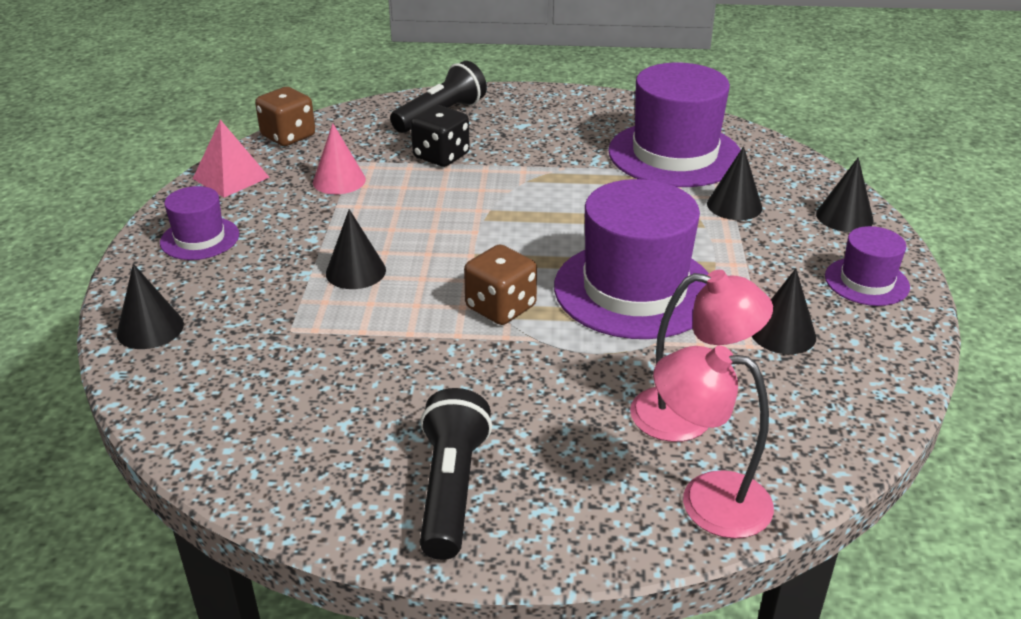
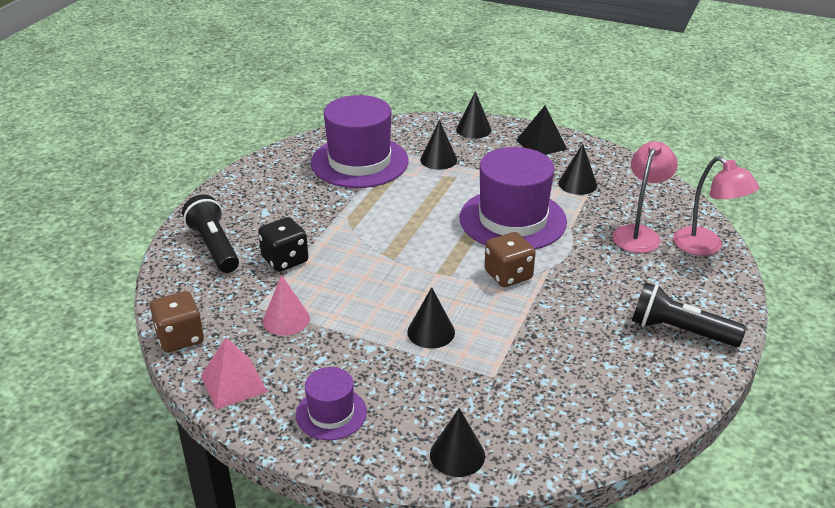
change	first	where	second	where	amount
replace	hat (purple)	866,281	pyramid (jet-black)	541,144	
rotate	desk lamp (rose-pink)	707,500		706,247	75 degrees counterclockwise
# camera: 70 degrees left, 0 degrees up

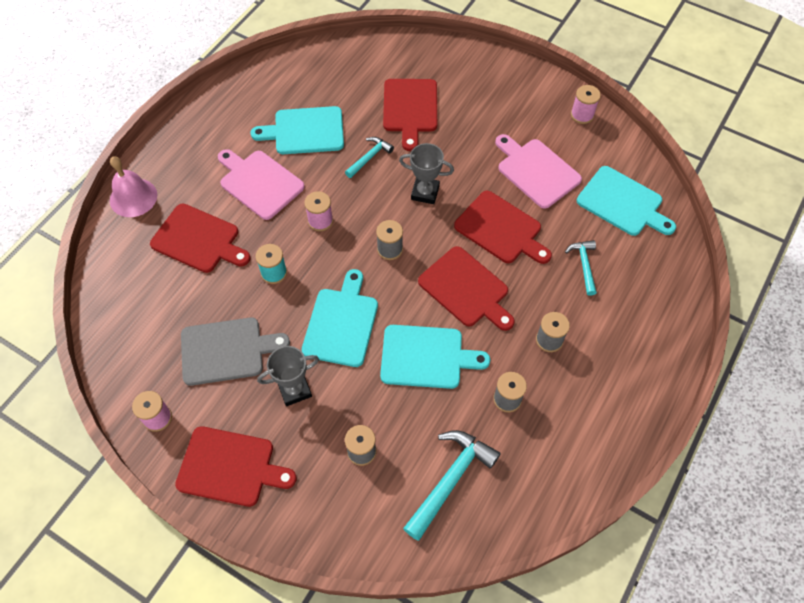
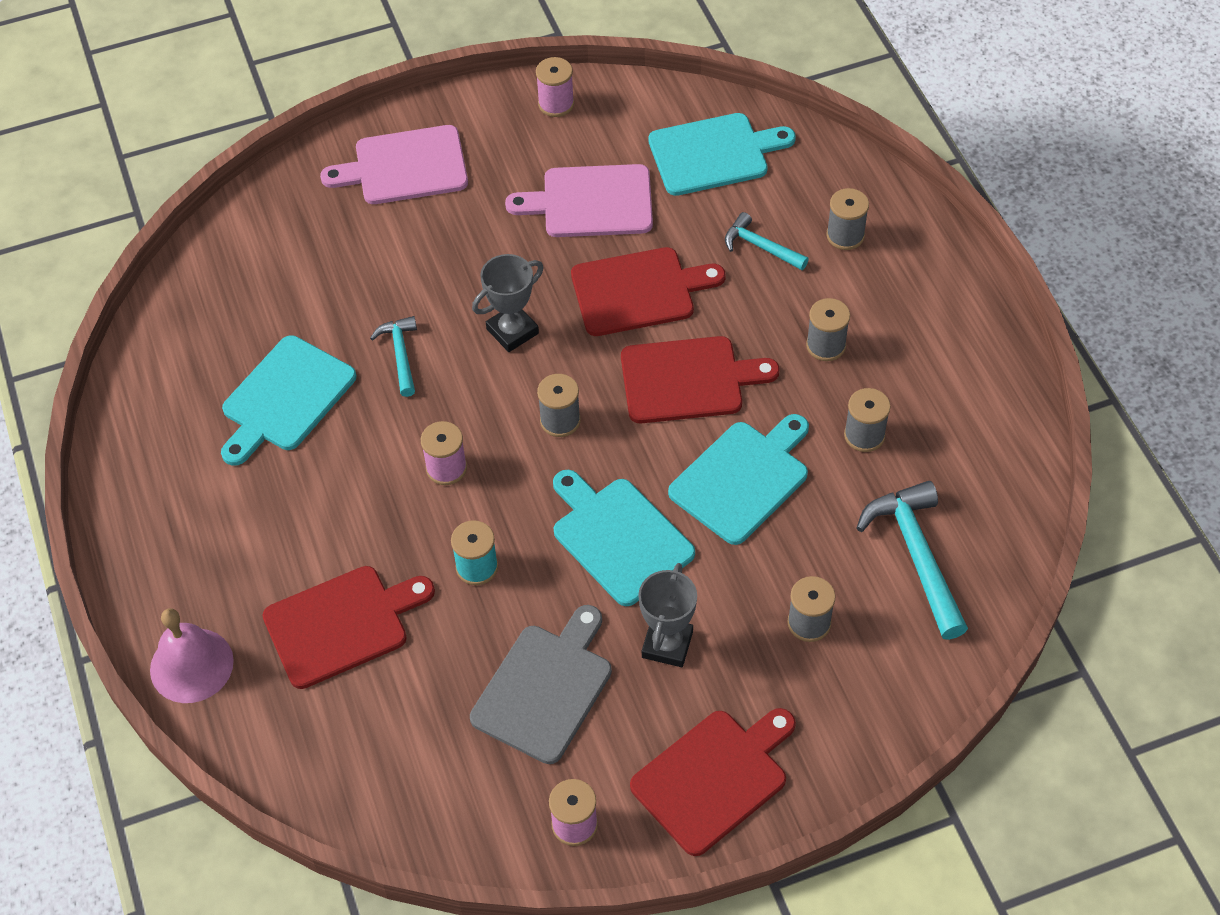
change	first	where	second	where	amount
move	chopping board (rose-pink)	259,183		405,166	
insert			reel of thread (ash-grey)	845,235	
delete	chopping board (scarlet)	410,109			
# camera: 50 degrees left, 5 degrees down

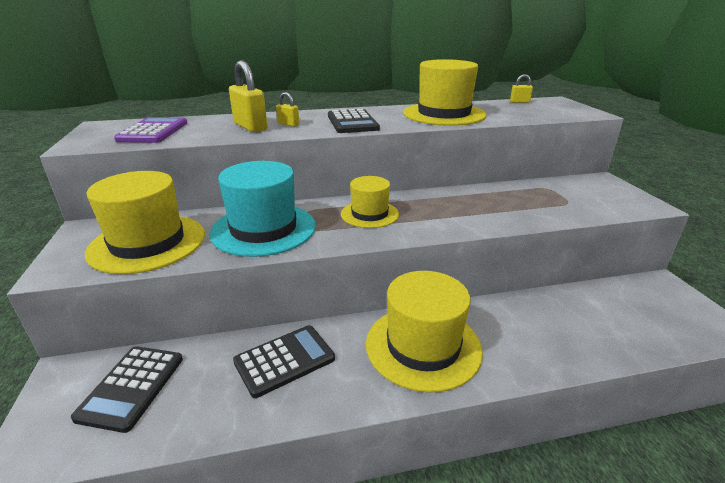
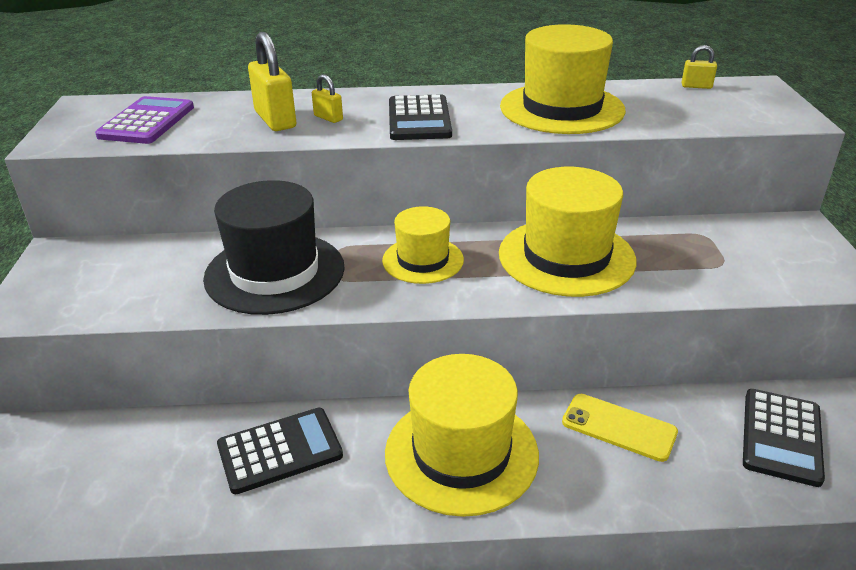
change	first	where	second	where	amount
recolor	hat (teal)	263,229	hat (jet-black)	275,272	
move	hat (golden)	148,243		566,257	
insert			mobile phone (golden)	619,427	
move	pocket calculator (jet-black)	131,387		781,437	
# camera: 10 degrees right, 5 degrees up

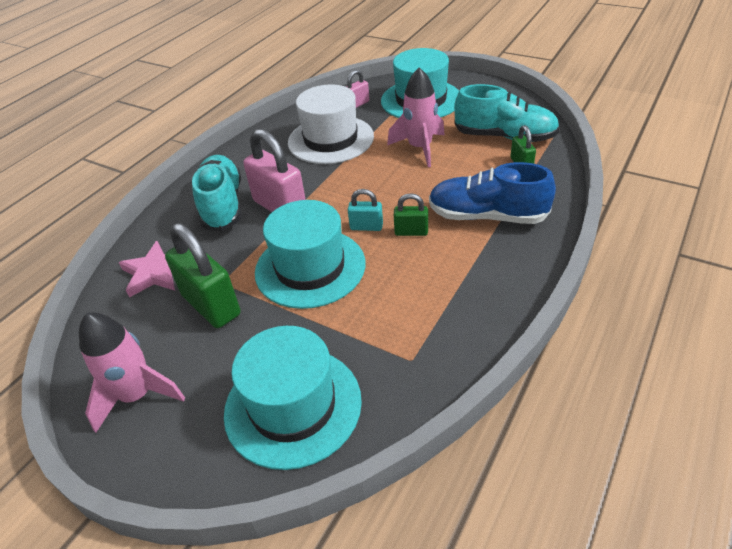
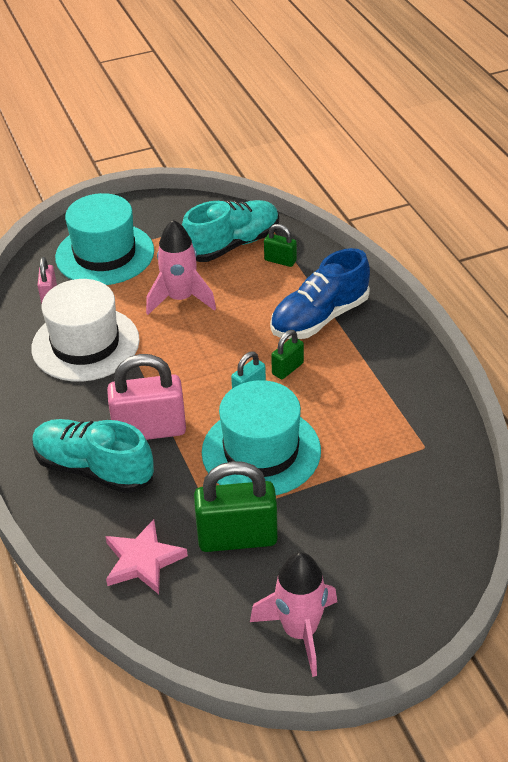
change	first	where	second	where	amount
delete	hat (teal)	293,406			
# camera: 55 degrees left, 0 degrees up

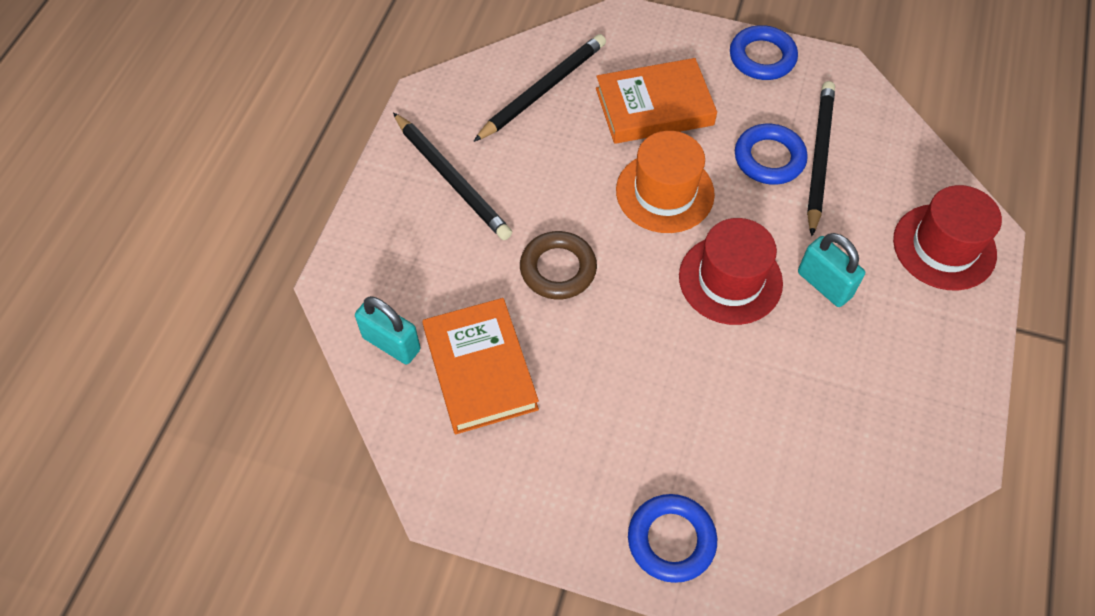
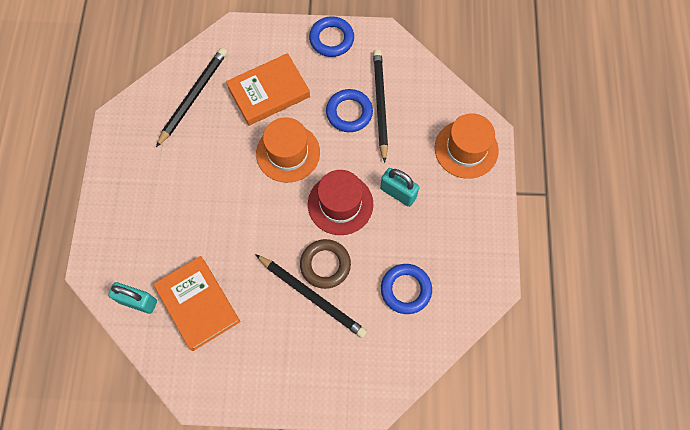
change	first	where	second	where	amount
move	lead pencil (jet-black)	451,179		312,296	
move	hoop (russet)	558,269		325,265	
move	hoop (blue)	671,540		405,290	
recolor	hat (scarlet)	944,247	hat (orange)	466,149	
# camera: 15 degrees left, 10 degrees up

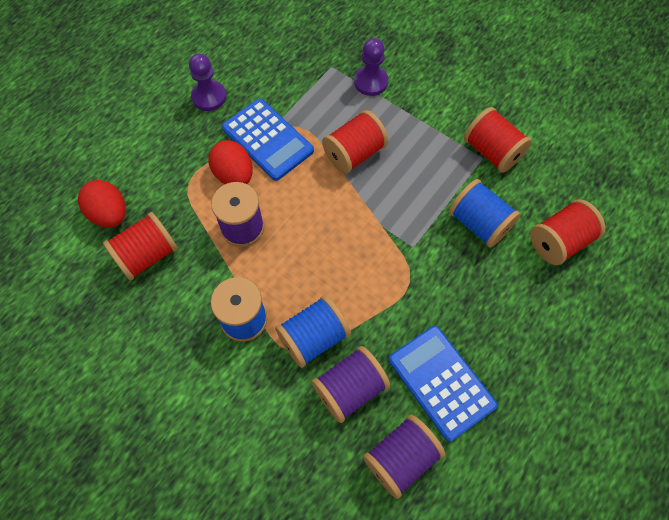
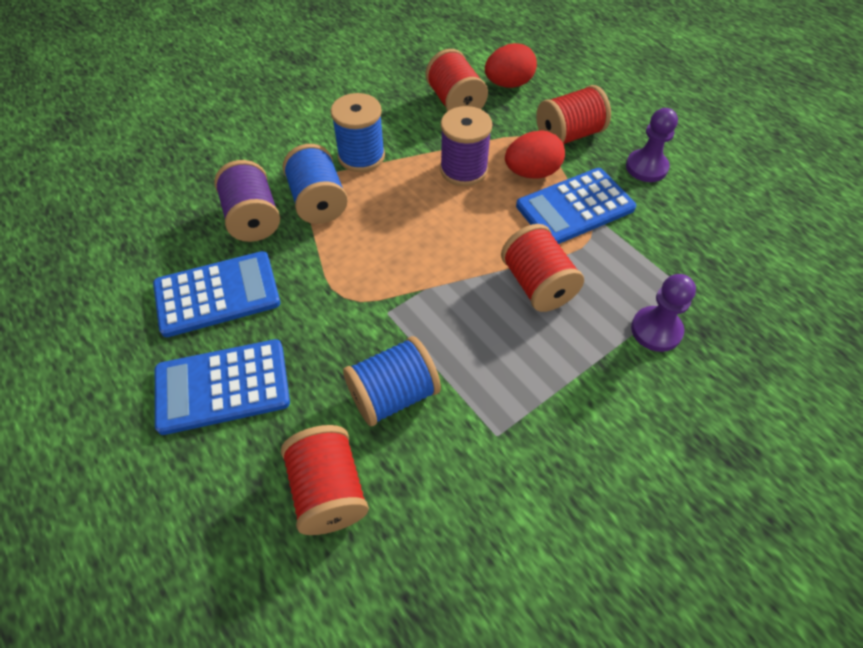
change	first	where	second	where	amount
insert			pocket calculator (blue)	222,387	
move	reel of thread (scarlet)	492,151		568,135	
delete	reel of thread (purple)	401,458			
# camera: 105 degrees right, 10 degrees down

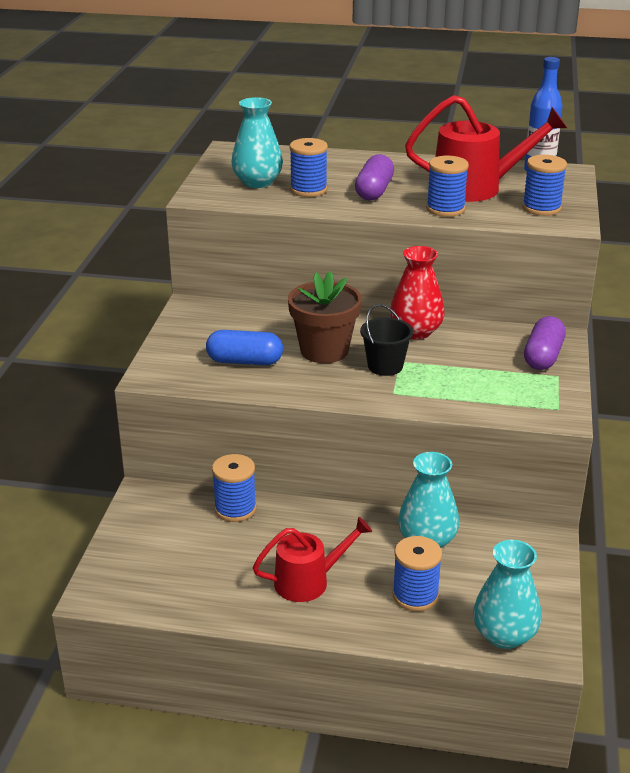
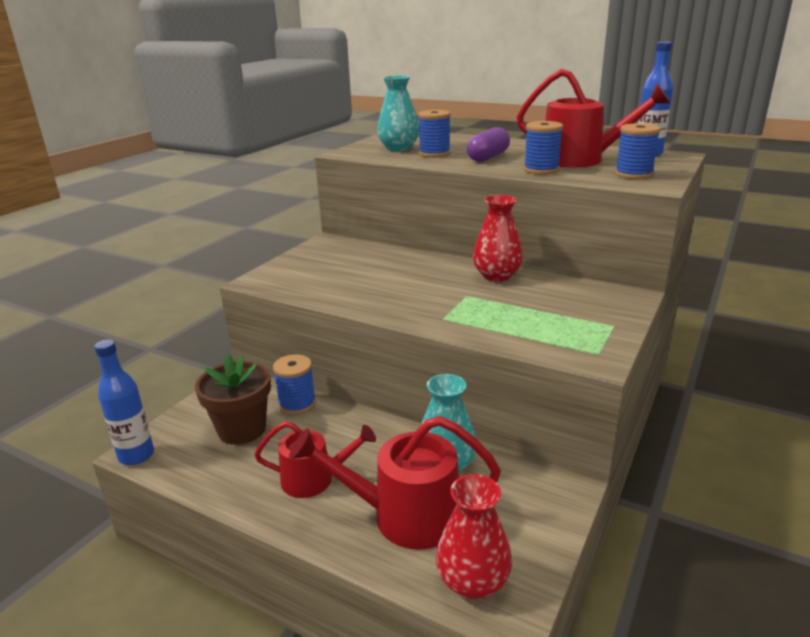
change	first	where	second	where	amount
insert			bottle (blue)	136,456	
move	potted plant (russet)	324,351		242,429	
replace	reel of thread (blue)	415,595	watering can (scarlet)	404,516	
recolor	vase (teal)	504,635	vase (scarlet)	473,581	
delete	capsule (blue)	245,361			
delete	sand bucket (jet-black)	385,366			
delete	capsule (purple)	543,356			
# camera: 20 degrees right, 5 degrees down

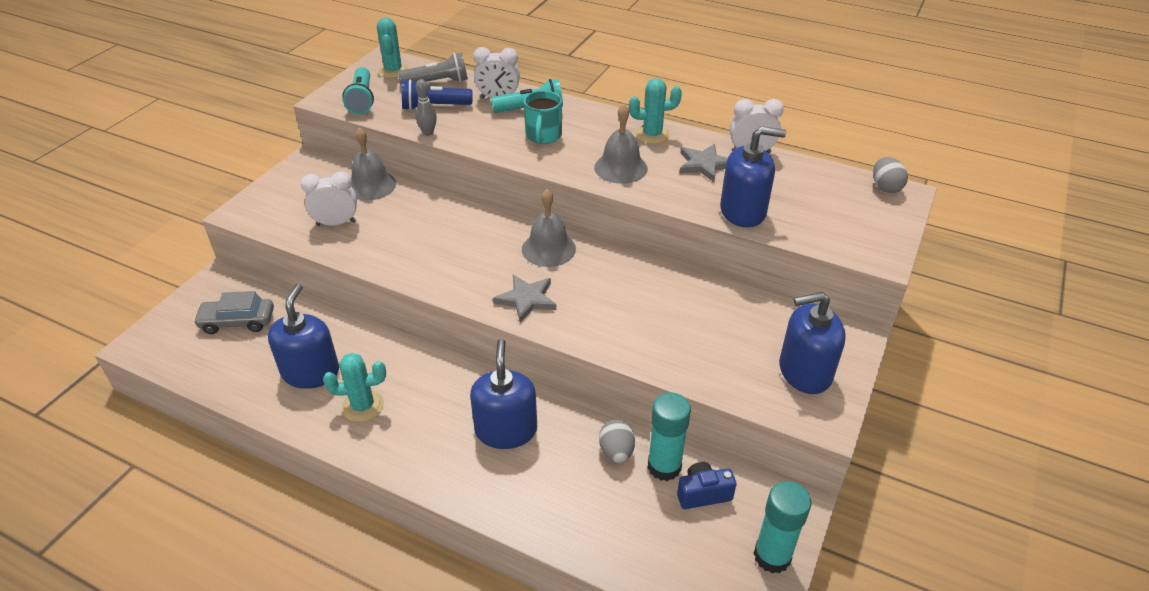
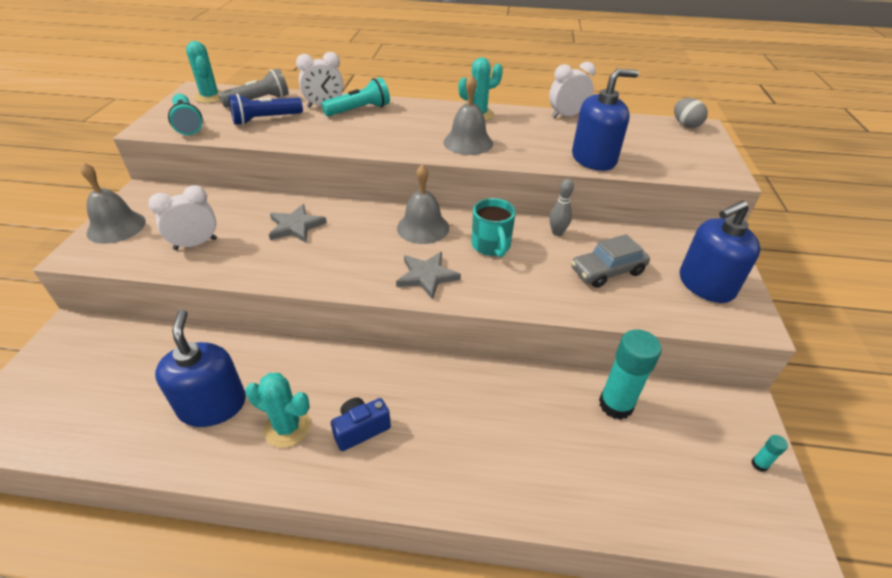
change	first	where	second	where	amount
move	school bell (ash-grey)	371,185		116,227	
rotate	cactus (teal)	363,406		287,427	45 degrees clockwise
move	star (ash-grey)	704,165		296,226	
move	camera (blue)	703,494		361,429	
move	mug (teal)	543,136		491,246	
move	bowling pin (ash-grey)	428,133		557,232	
move	automobile (ash-grey)	237,322		607,271	
resize	stick of glue (teal)	772,556		759,464	x0.42
delete	soap dispenser (blue)	506,430			
delete	egg shape (ash-grey)	616,452			
# camera: 20 degrees left, 0 degrees up

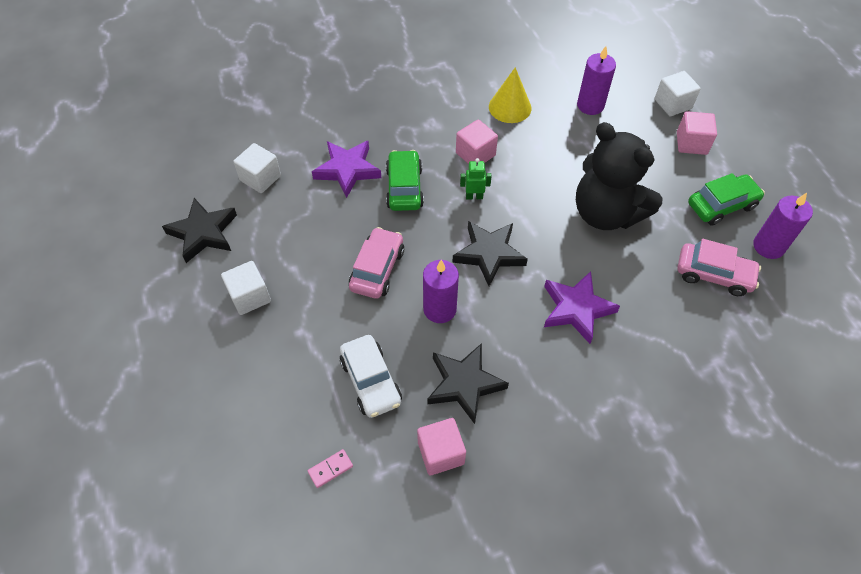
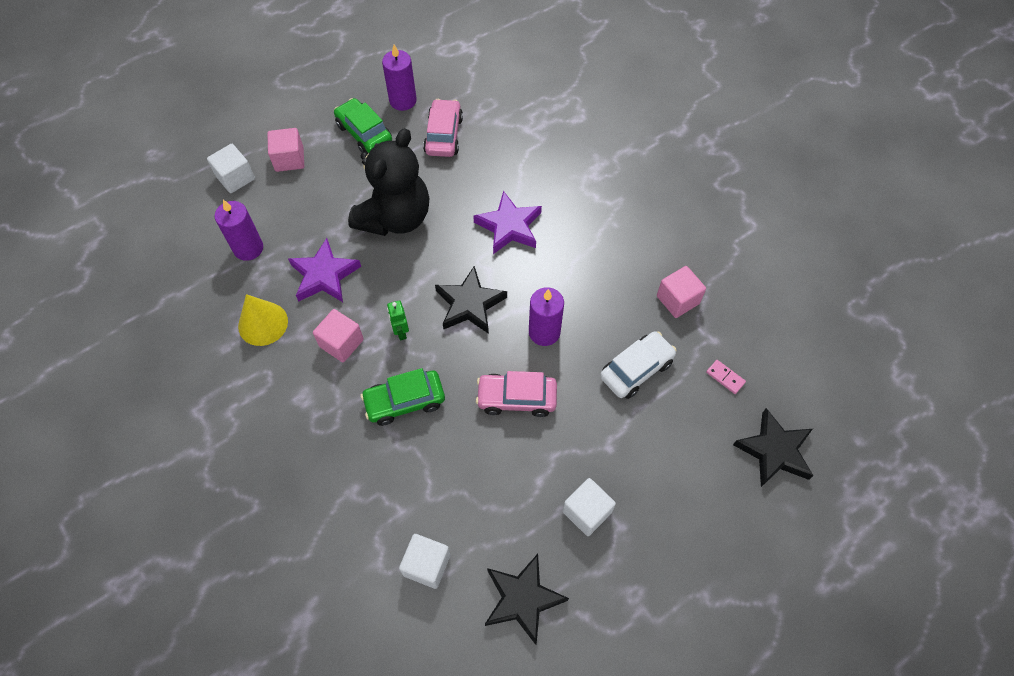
change	first	where	second	where	amount
move	star (purple)	347,170		324,275	
move	star (jet-black)	464,384		774,451	
# camera: 105 degrees left, 5 degrees up

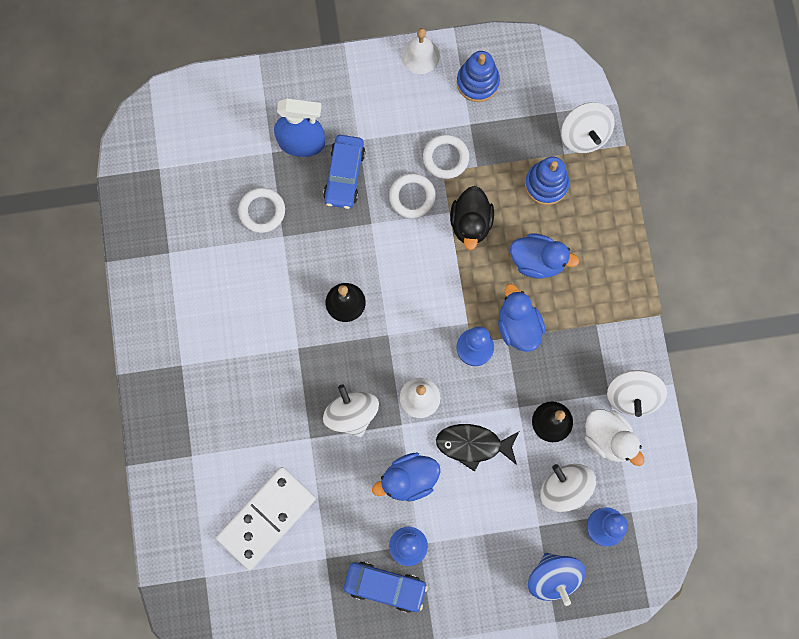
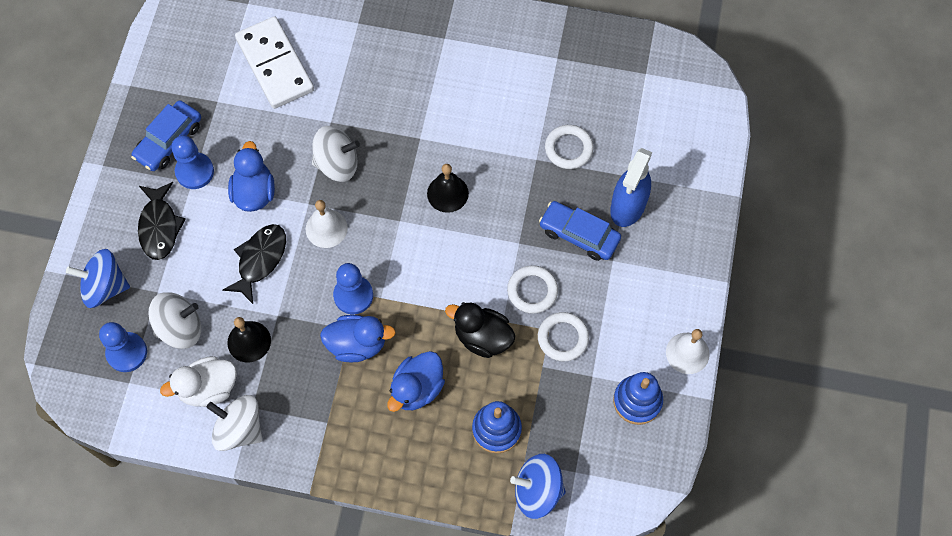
change	first	where	second	where	amount
insert			fish figure (jet-black)	159,227	
recolor	toy top (snow-white)	584,135	toy top (blue)	537,491	
# camera: 110 degrees right, 10 degrees down

